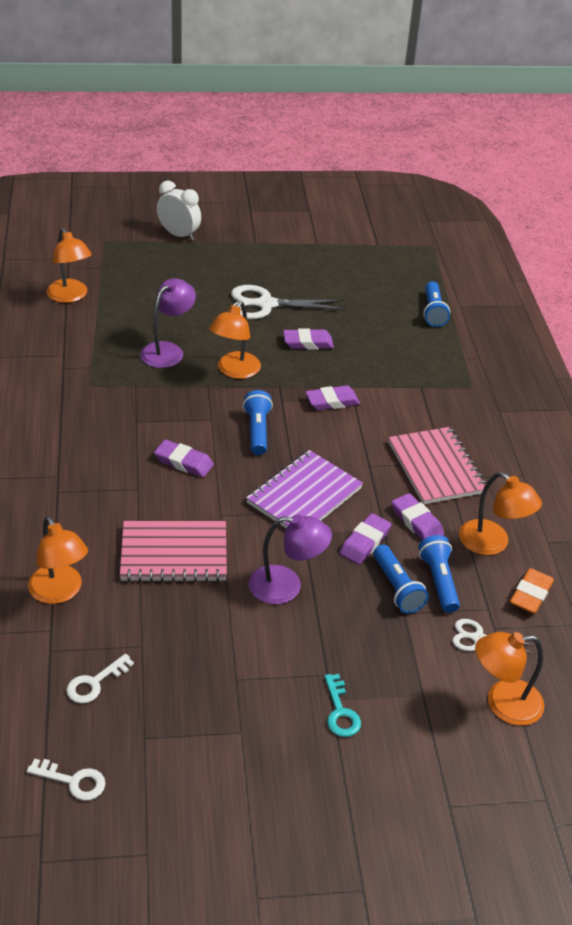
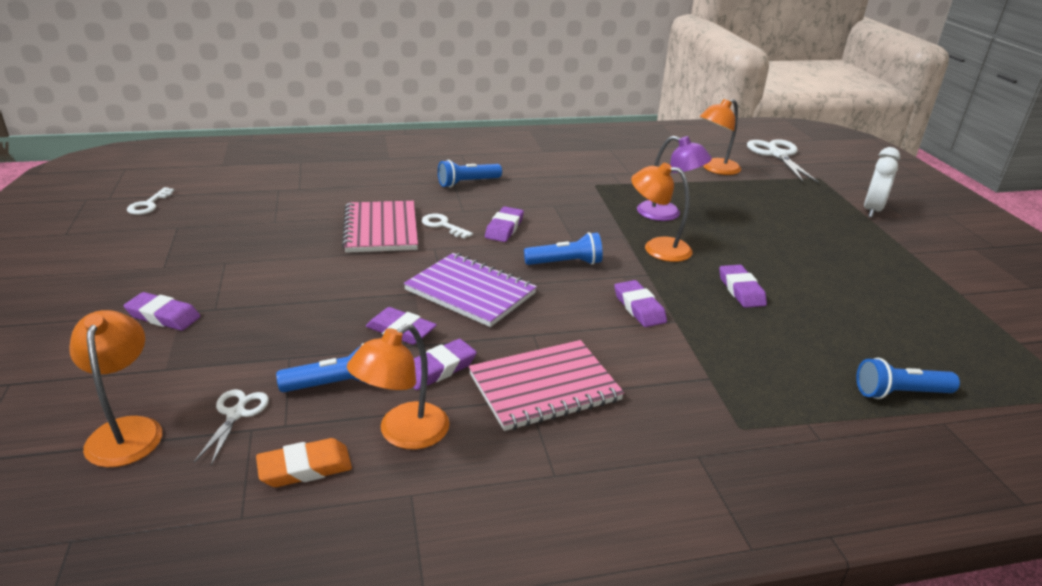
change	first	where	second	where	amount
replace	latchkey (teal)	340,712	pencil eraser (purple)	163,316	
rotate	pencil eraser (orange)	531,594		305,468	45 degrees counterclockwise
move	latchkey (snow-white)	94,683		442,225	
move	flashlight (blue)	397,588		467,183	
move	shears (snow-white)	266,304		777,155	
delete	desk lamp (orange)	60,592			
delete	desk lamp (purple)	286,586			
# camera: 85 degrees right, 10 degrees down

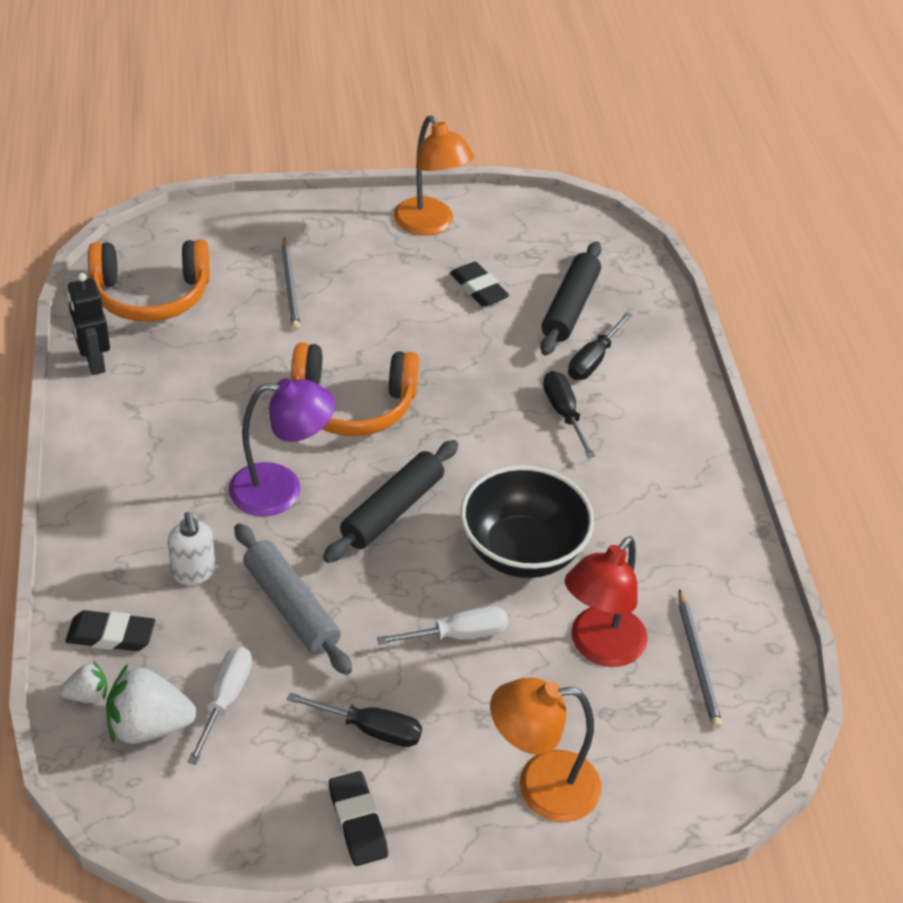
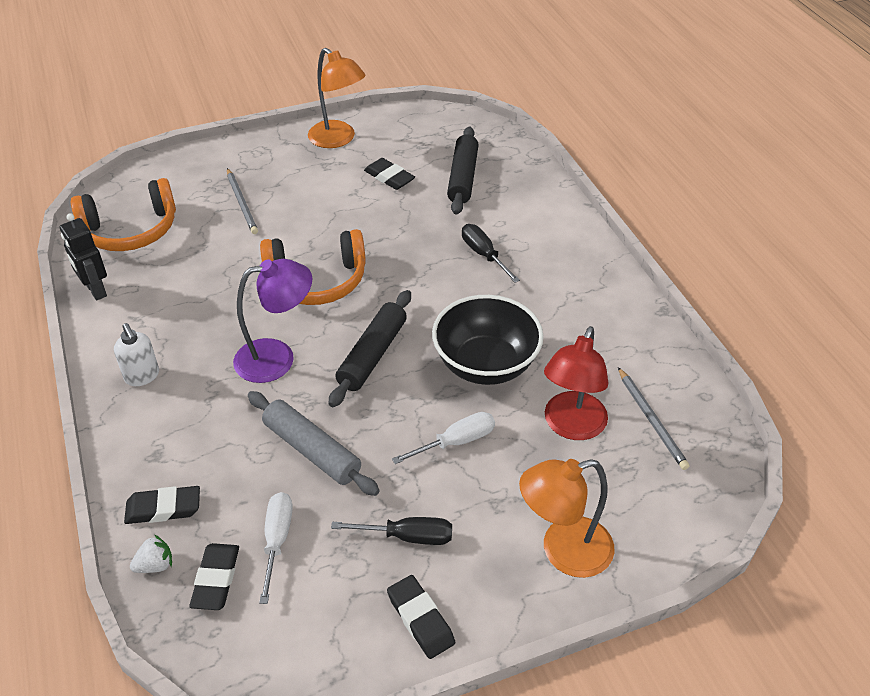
change	first	where	second	where	amount
move	soap dispenser (snow-white)	193,573		142,376	
replace	berry (snow-white)	148,726	pencil eraser (jet-black)	216,579	
delete	screwdriver (jet-black)	593,361			
# camera: 10 degrees left, 0 degrees up

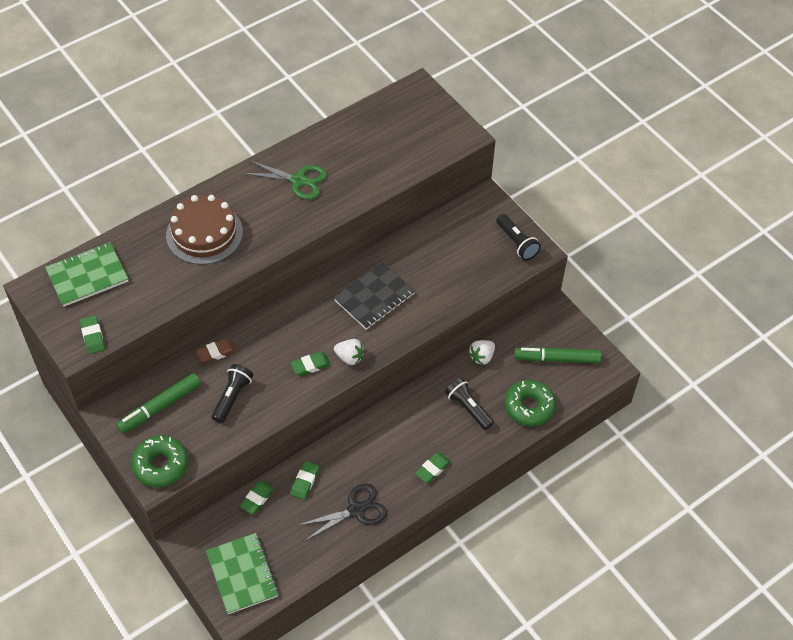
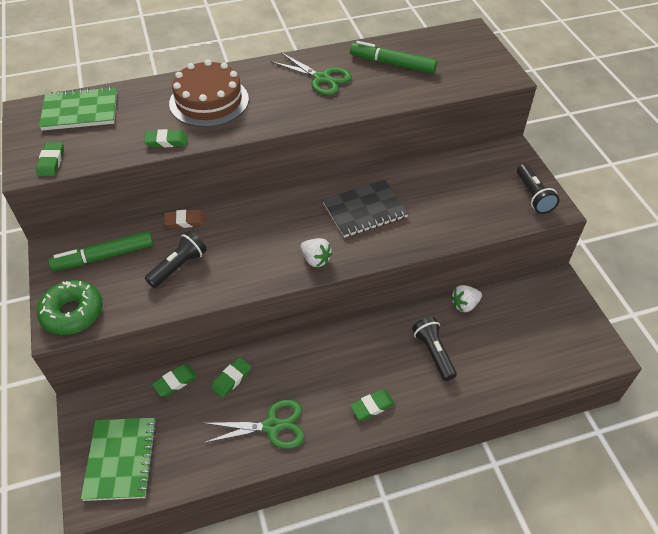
change	first	where	second	where	amount
move	pencil eraser (emerald)	310,365		166,141	
recolor	shears (jet-black)	356,510	shears (emerald)	272,426	
move	felt pen (emerald)	557,359		392,64	
delete	glazed donut (emerald)	529,407			
# camera: 20 degrees right, 5 degrees down

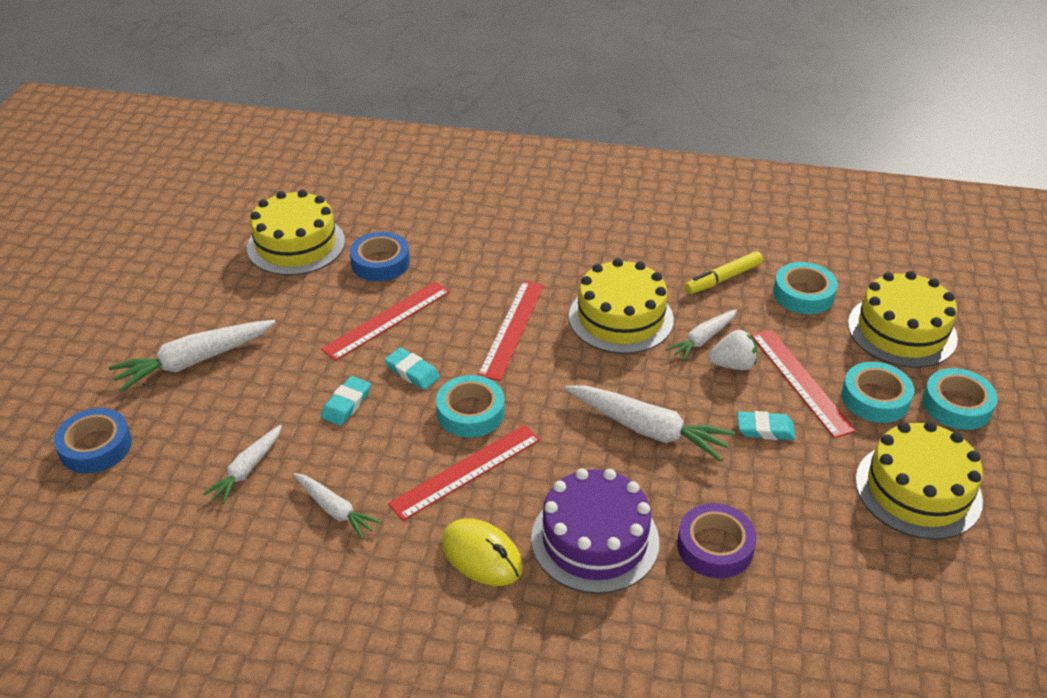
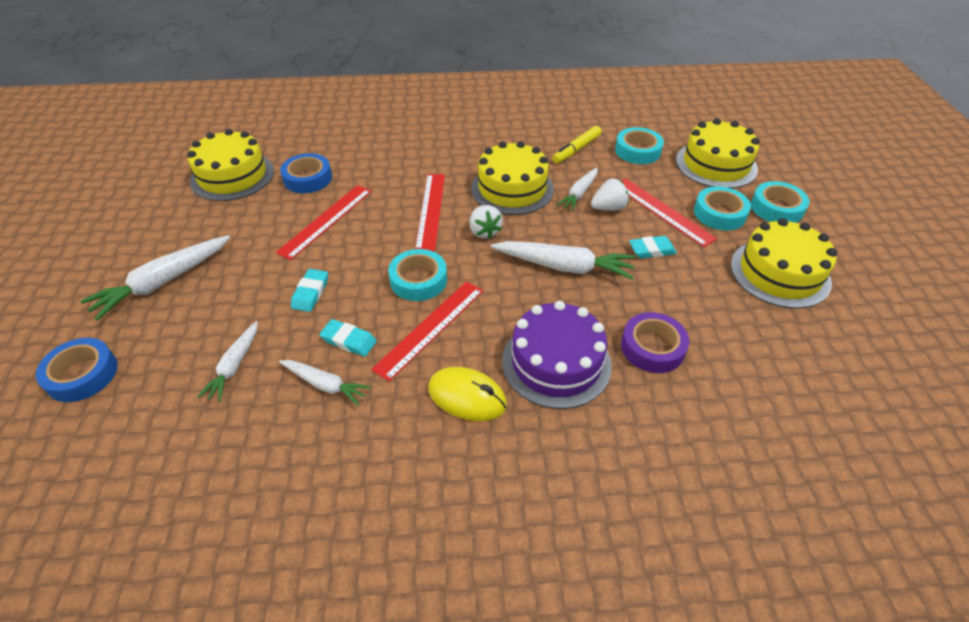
change	first	where	second	where	amount
move	pencil eraser (teal)	412,372		349,340	
insert			berry (snow-white)	484,232	
# camera: 15 degrees left, 5 degrees up

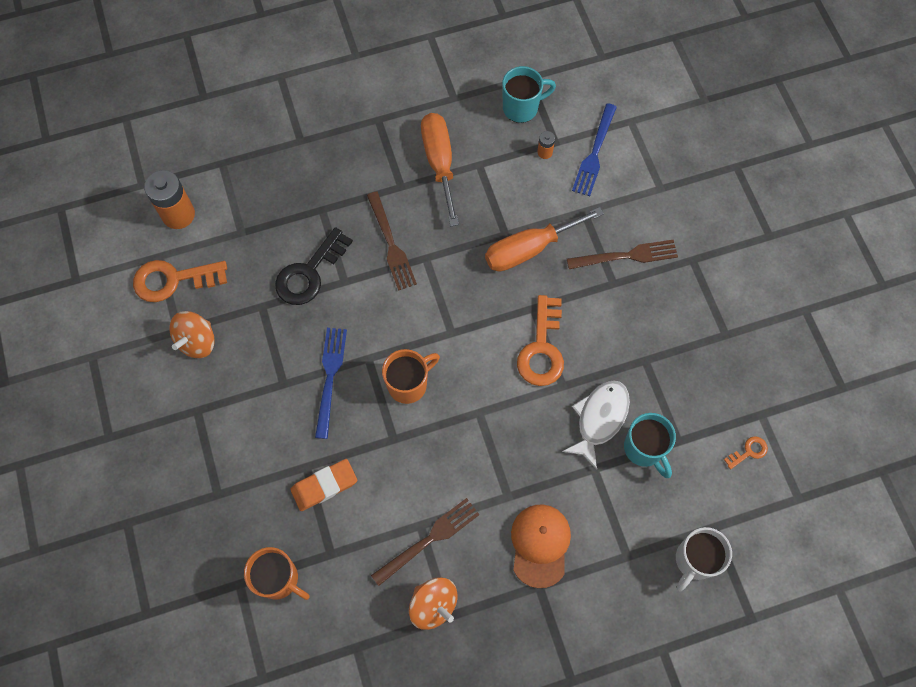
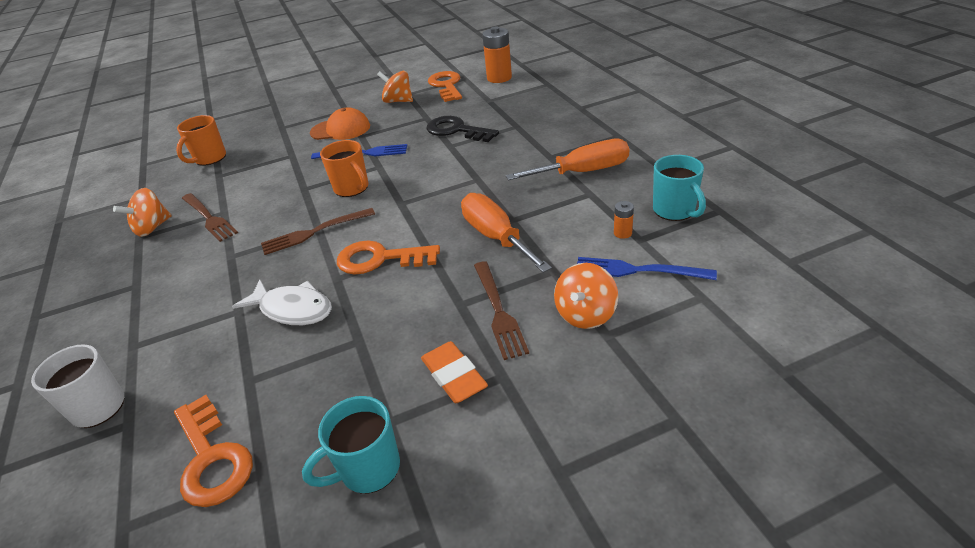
change	first	where	second	where	amount
resize	latchkey (orange)	748,452		211,458	x2.13
move	table fork (russet)	391,245		314,232	
move	mug (teal)	644,449		368,469	
move	cap (orange)	540,545		340,129	
move	pencil eraser (orange)	324,486		454,376	
insert			toy top (orange)	585,314	
# camera: 90 degrees right, 30 degrees down

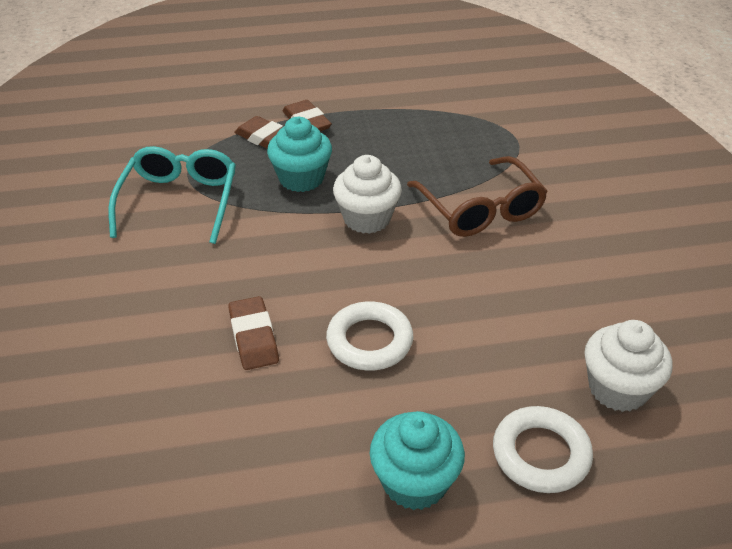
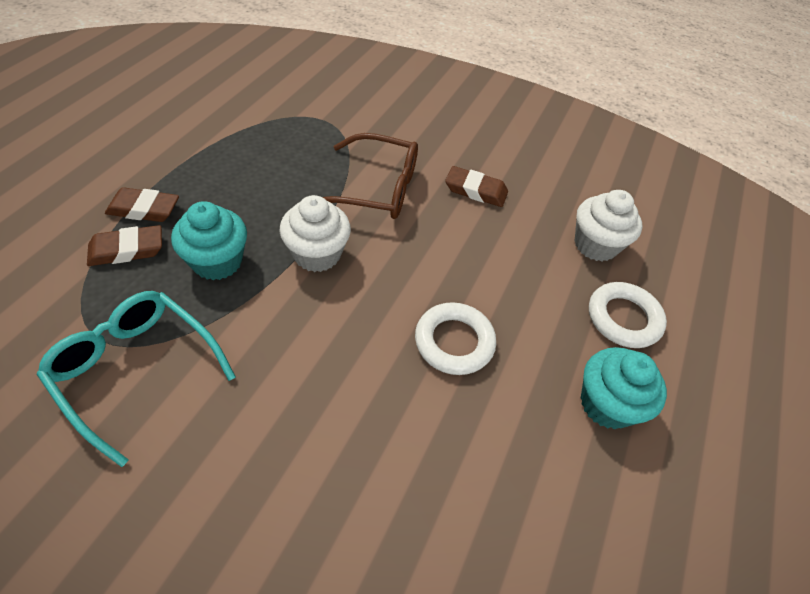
change	first	where	second	where	amount
move	pencil eraser (russet)	254,337		476,190	
# camera: 60 degrees left, 10 degrees up

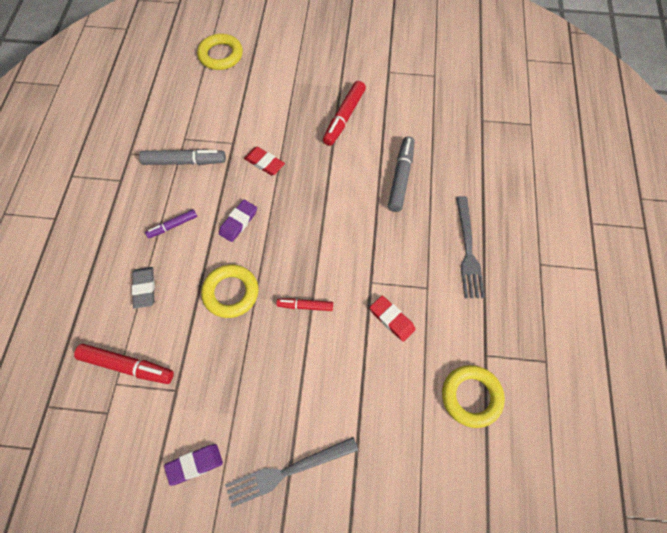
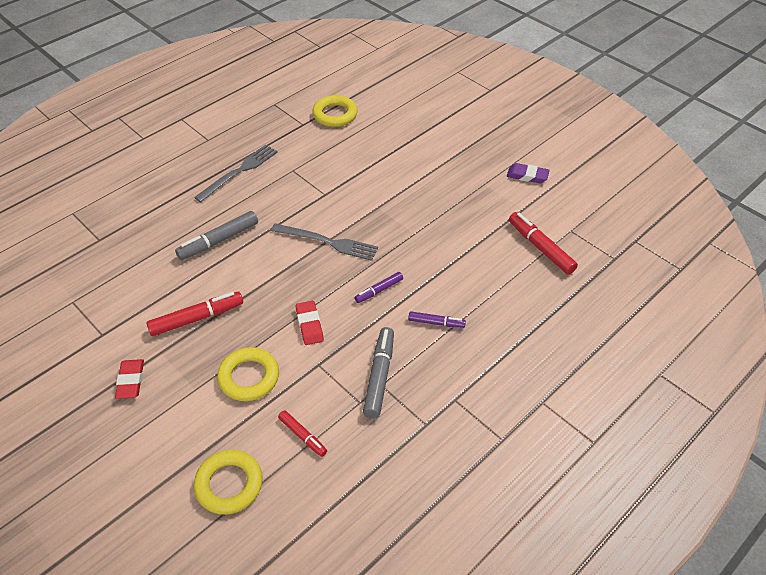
change	first	where	second	where	amount
move	pencil eraser (scarlet)	392,319		131,381	
move	hoop (golden)	231,293		249,377	
move	table fork (ash-grey)	287,471		328,242	
move	felt pen (scarlet)	305,306		302,436	
replace	pencil eraser (purple)	238,222	felt pen (purple)	379,290	
rotate	felt pen (ash-grey)	184,161		379,376	60 degrees clockwise
delete	pencil eraser (ash-grey)	144,288			
# camera: 140 degrees left, 15 degrees down

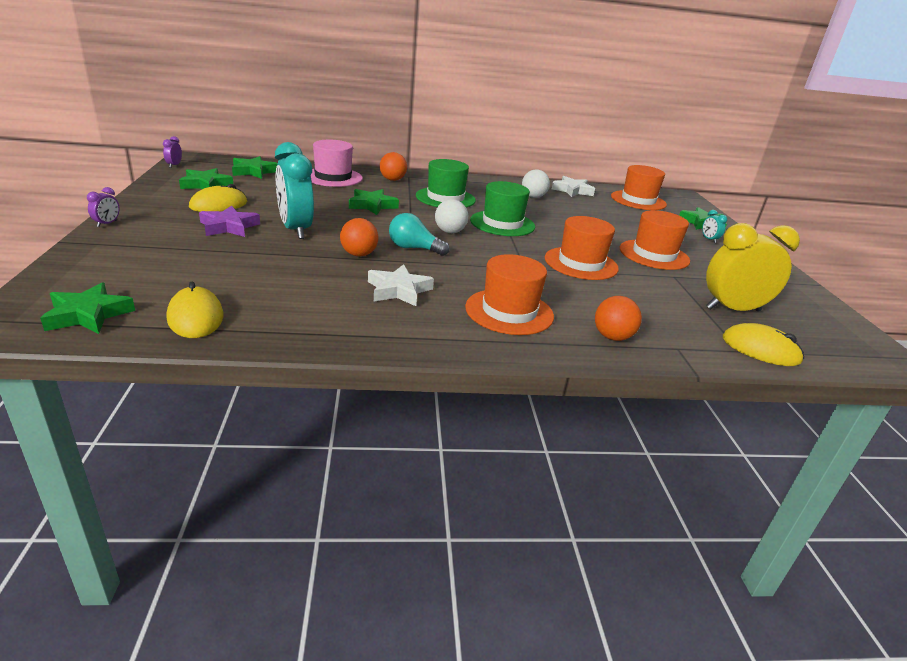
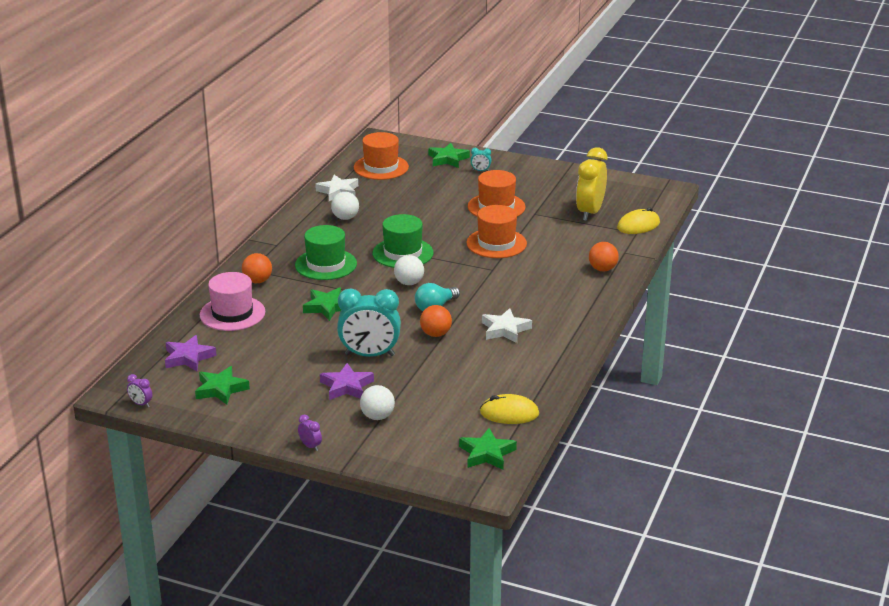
change	first	where	second	where	amount
recolor	star (emerald)	253,171	star (purple)	188,357	
insert			ball (snow-white)	377,416	
delete	PC mouse (golden)	219,205			
delete	hat (orange)	509,311			
# camera: 60 degrees left, 0 degrees up

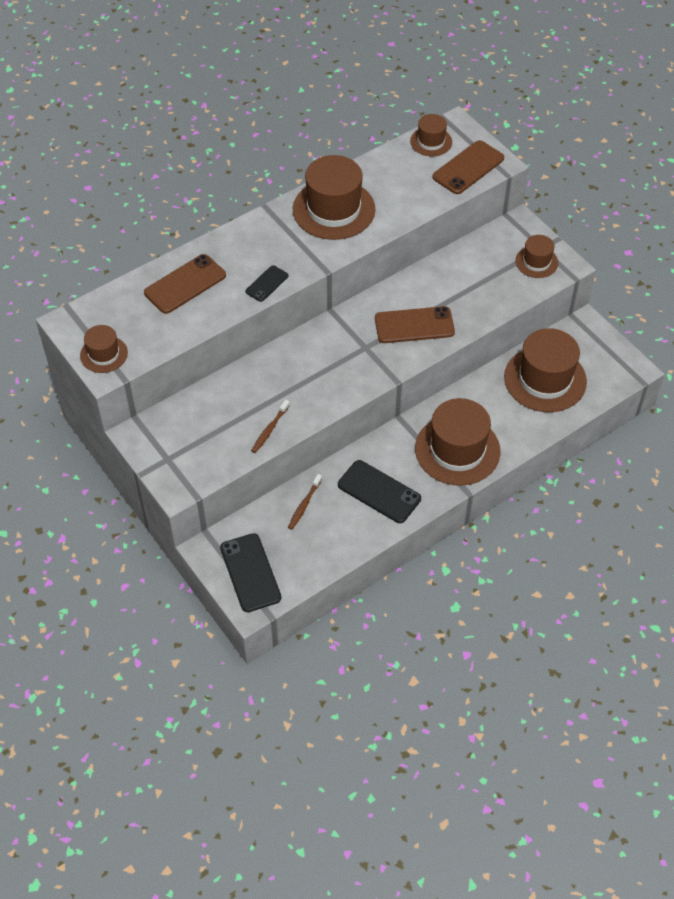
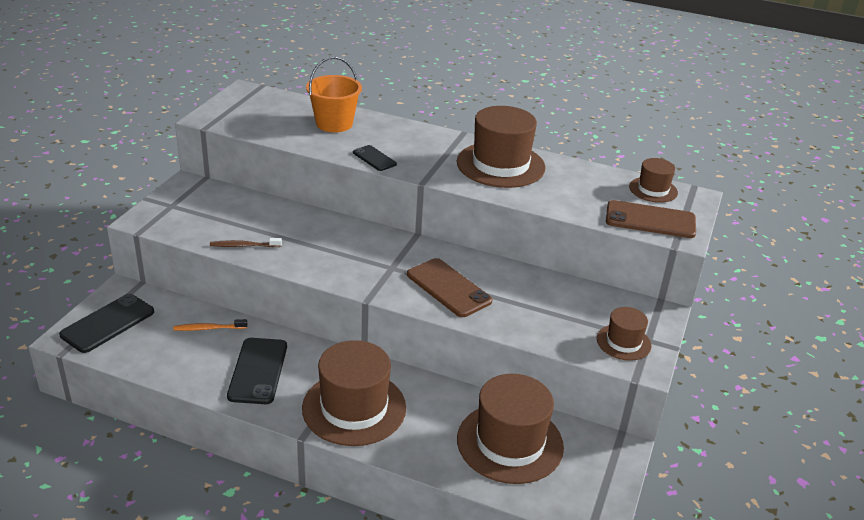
change	first	where	second	where	amount
recolor	toothbrush (russet)	304,505	toothbrush (orange)	209,328	
replace	mobile phone (russet)	185,284	sand bucket (orange)	334,123	
rotate	mobile phone (jet-black)	267,284		374,158	45 degrees clockwise
delete	hat (russet)	104,354			
# camera: 55 degrees right, 20 degrees down

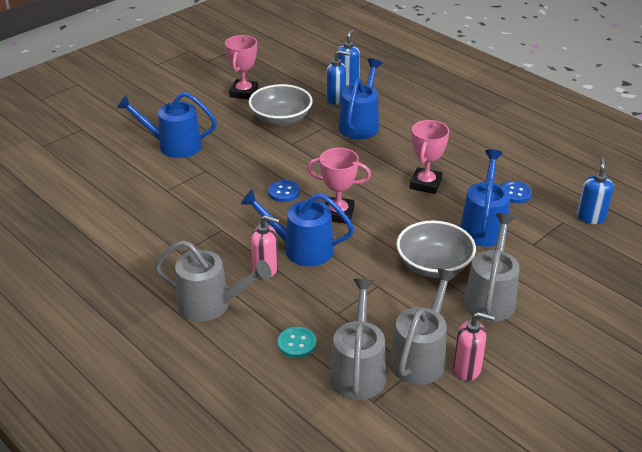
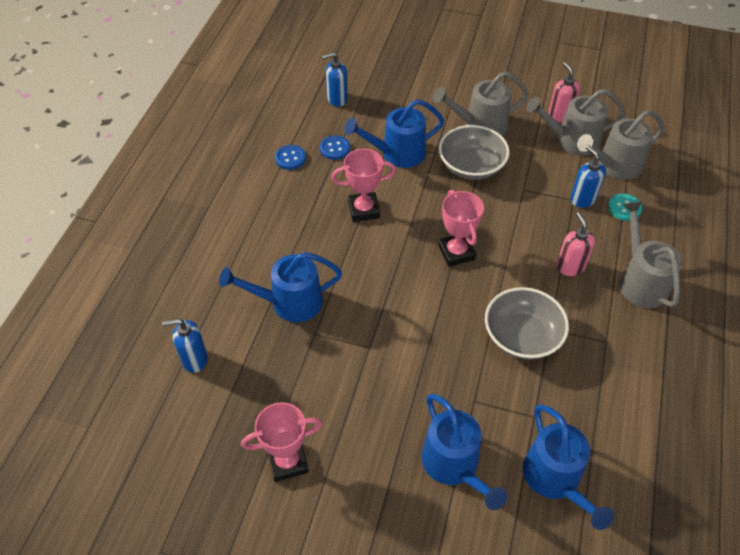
change	first	where	second	where	amount
move	sewing button (blue)	284,192		290,158	
move	serving bowl (ash-grey)	281,119		522,336	
move	watering can (blue)	301,249		555,479	
move	soap dispenser (blue)	336,99		582,199	
# camera: 120 degrees left, 15 degrees up

